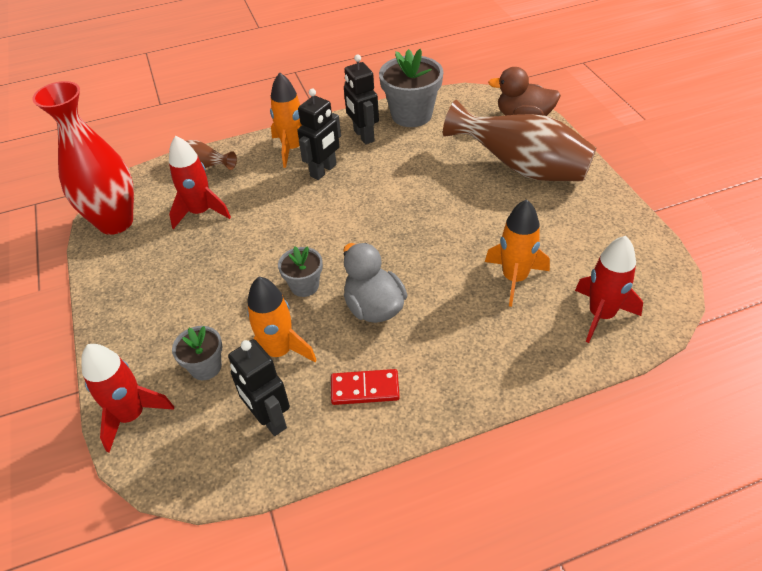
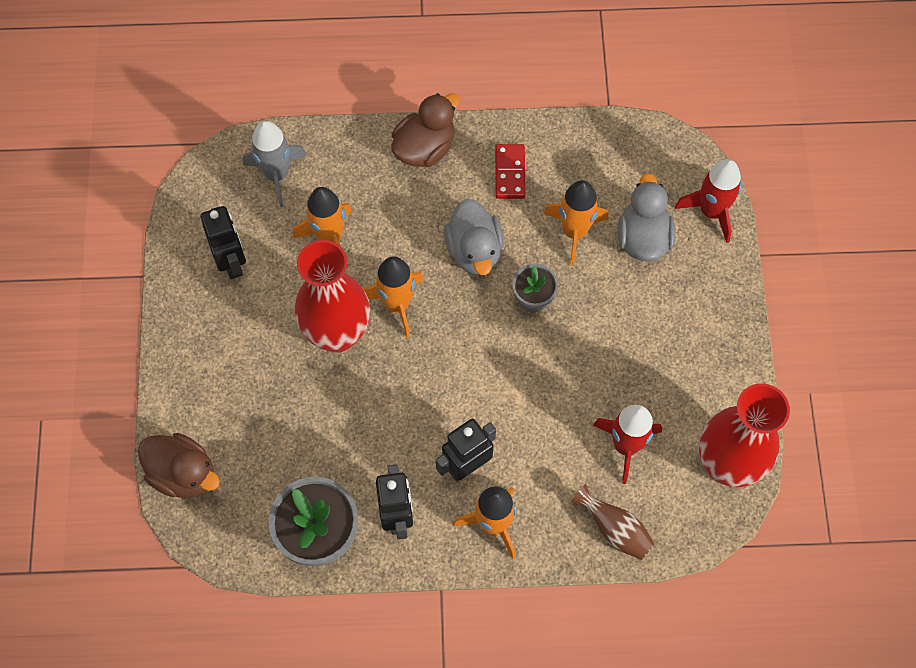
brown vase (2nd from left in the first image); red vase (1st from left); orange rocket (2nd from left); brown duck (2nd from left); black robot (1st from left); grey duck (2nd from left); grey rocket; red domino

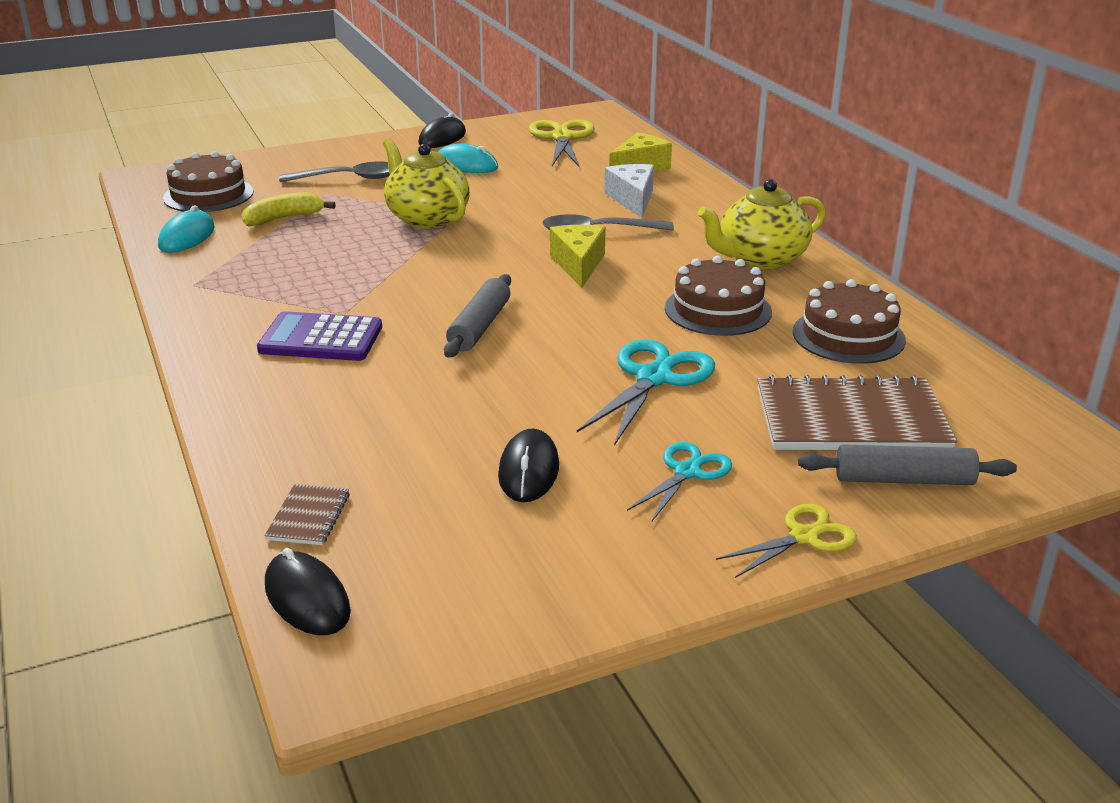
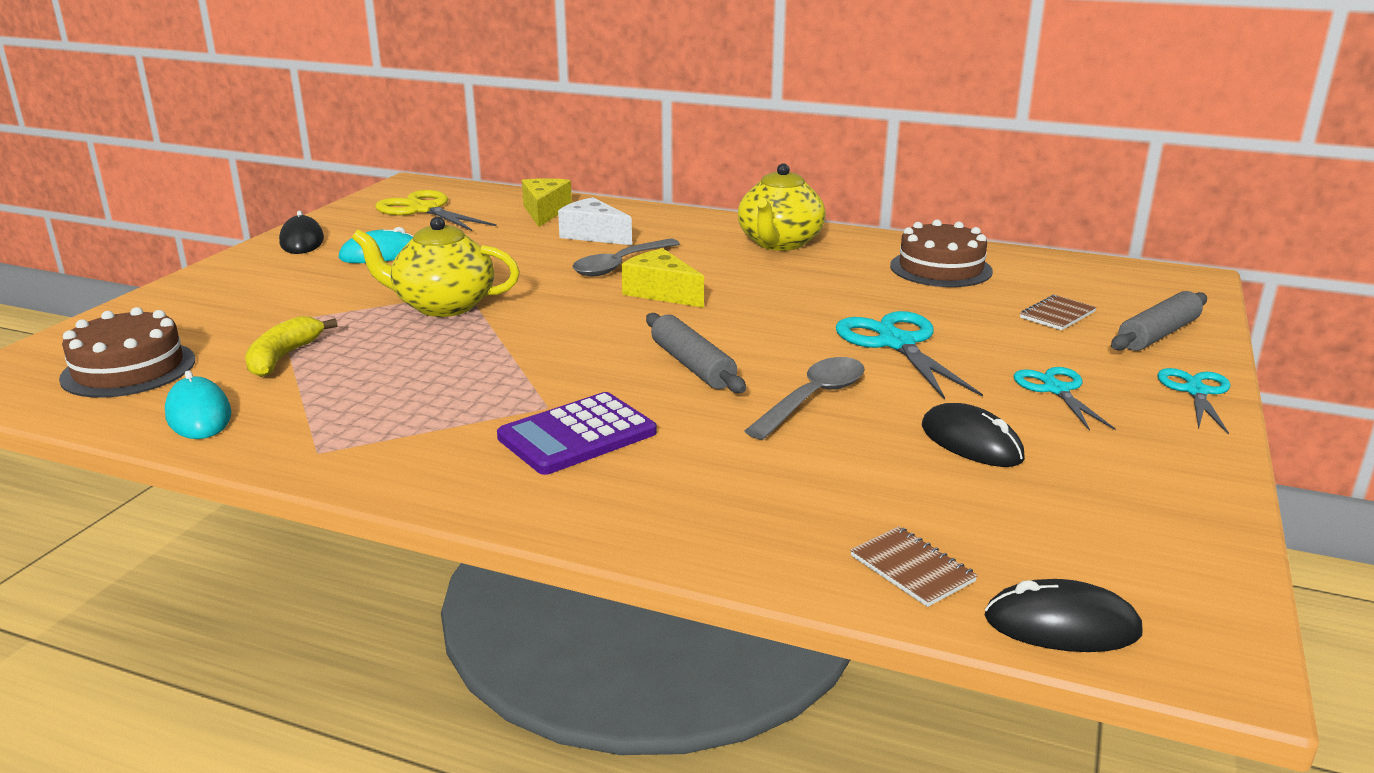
brown cake (2nd from left in the first image); grey spoon (2nd from left); turquoise scissors (3rd from left); brown notebook (2nd from left)

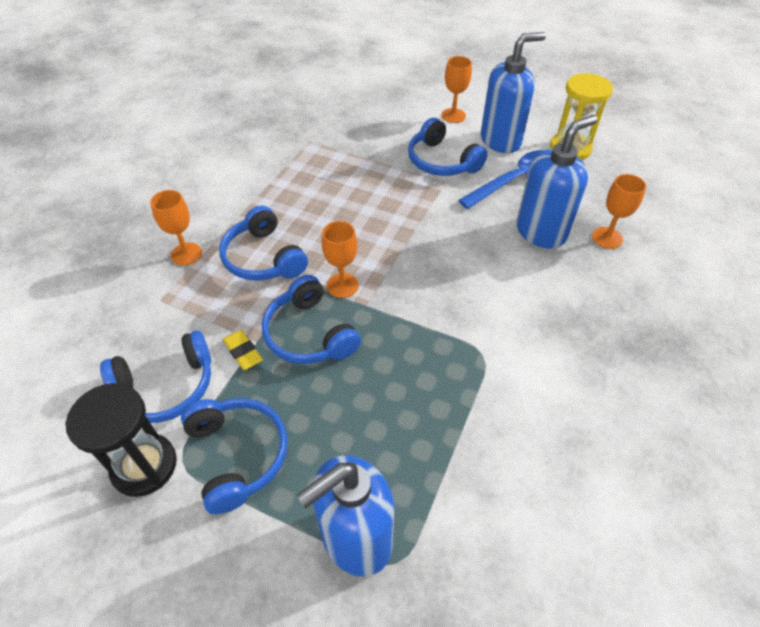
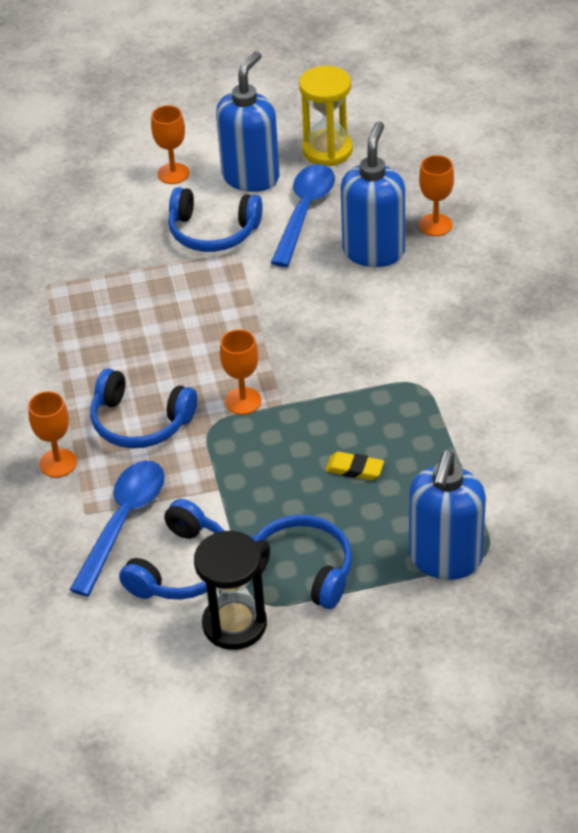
blue headphones (4th from left in the first image); blue spoon (1st from left); yellow eraser

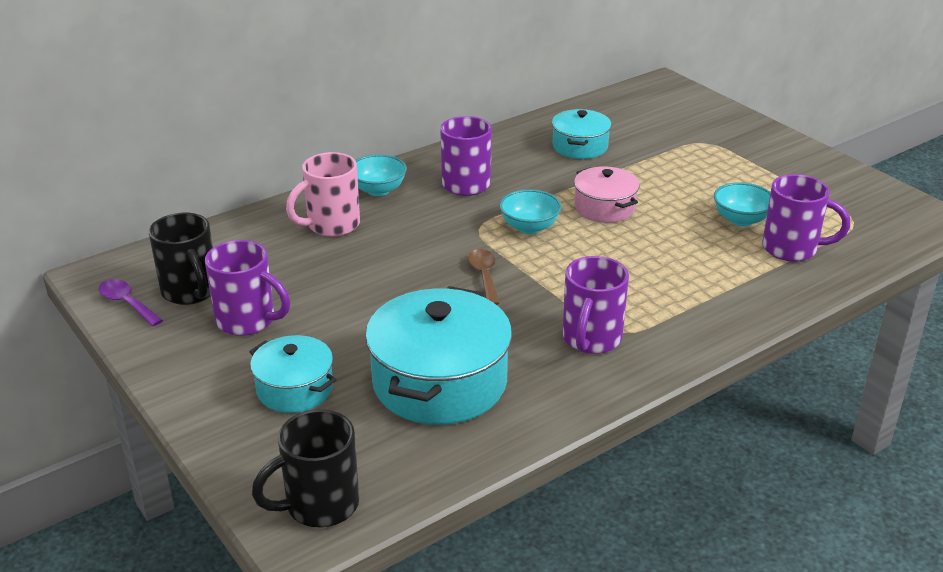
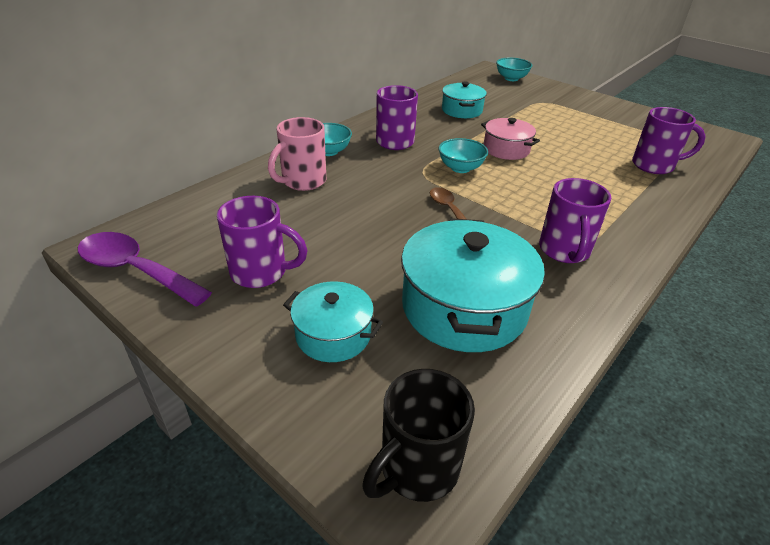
black mug (1st from left in the first image); turquoise bowl (3rd from left); purple spoon

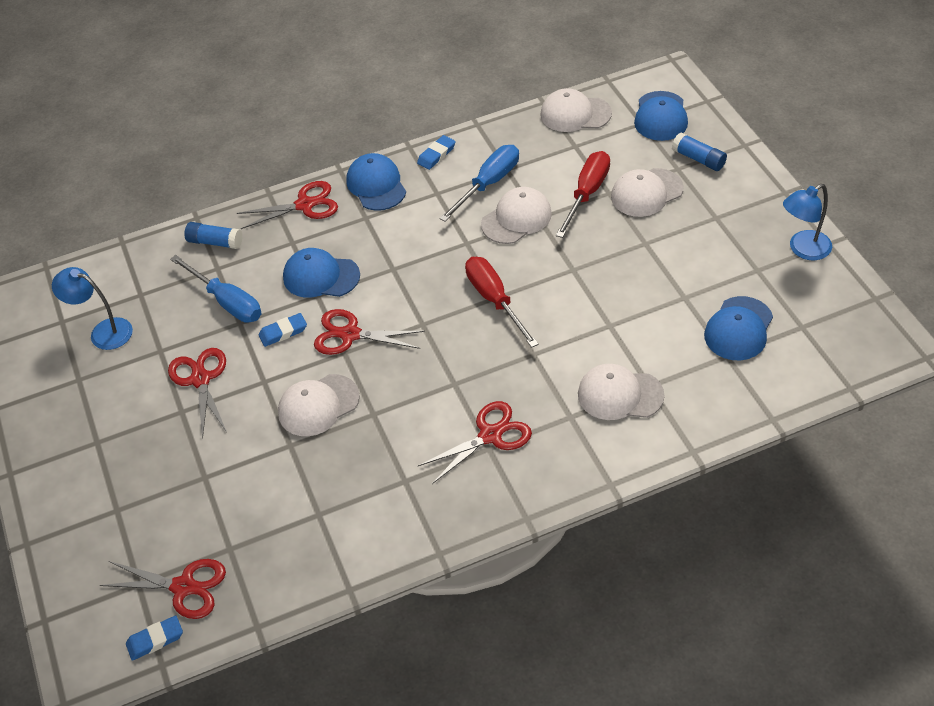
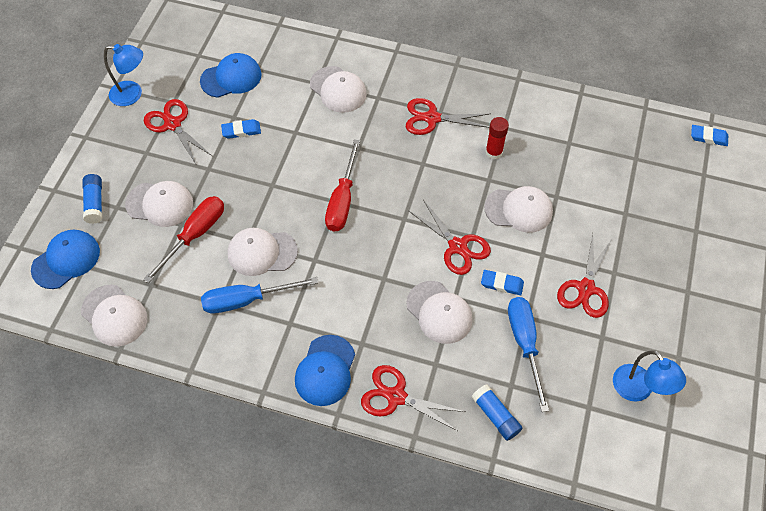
red glue stick; red scissors (1st from left); blue eraser (1st from left); white cap (5th from left); red screwdriver (1st from left)

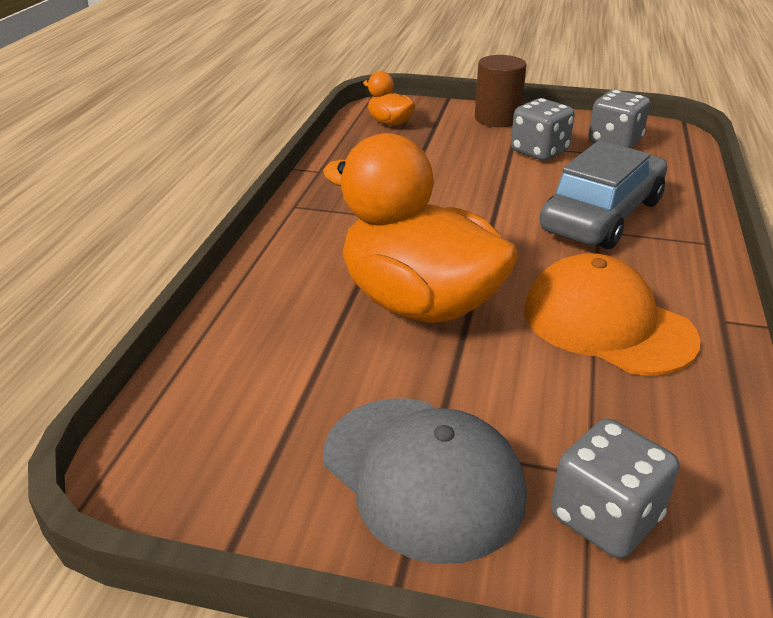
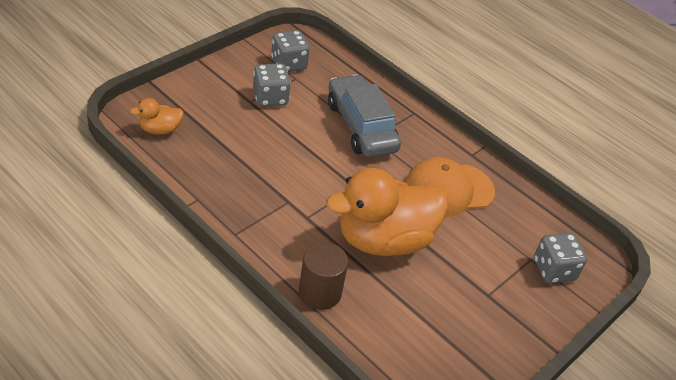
grey cap; brown cylinder

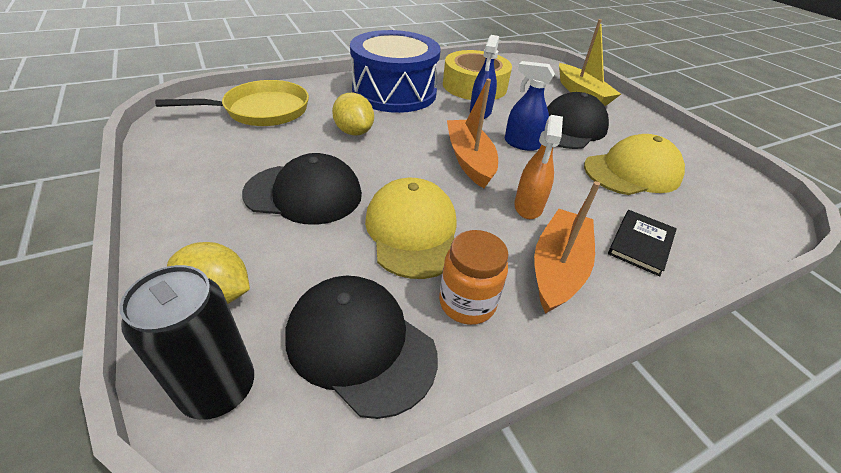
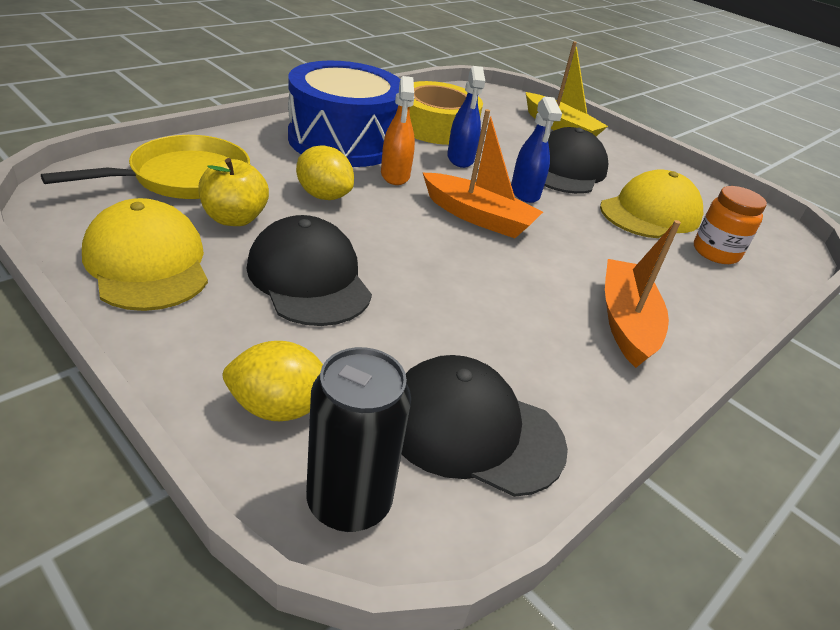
black book; yellow apple; yellow cap (1st from left); orange jar; orange spray bottle; black cap (1st from left); orange boat (1st from left); blue spray bottle (2nd from left)

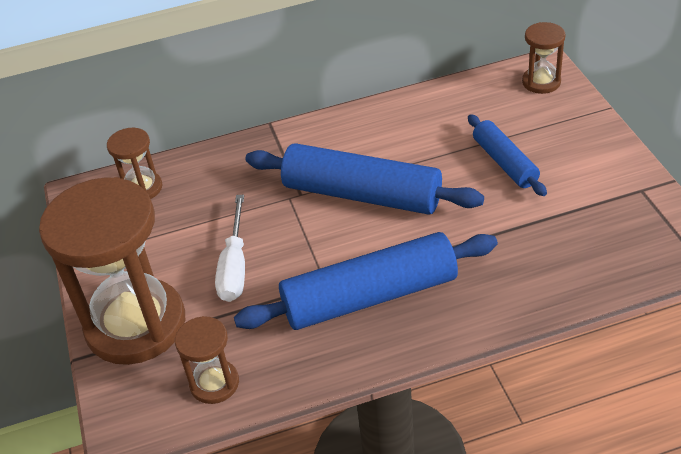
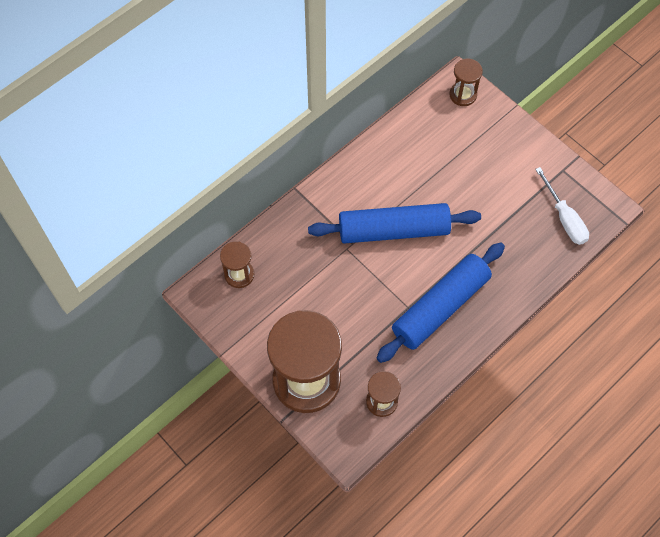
blue rolling pin (3rd from left in the first image); white screwdriver

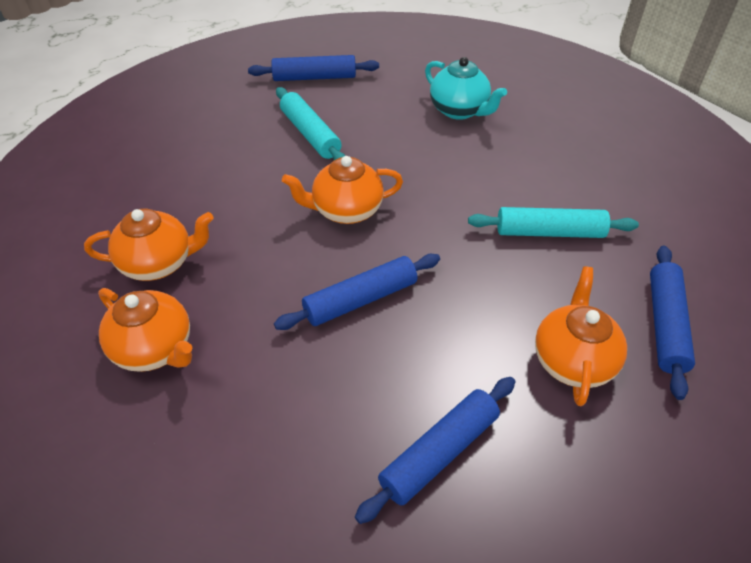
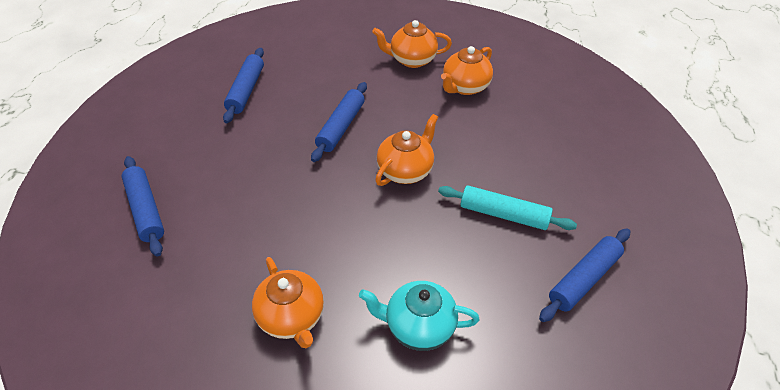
turquoise rolling pin (2nd from left in the first image); orange teapot (1st from left)

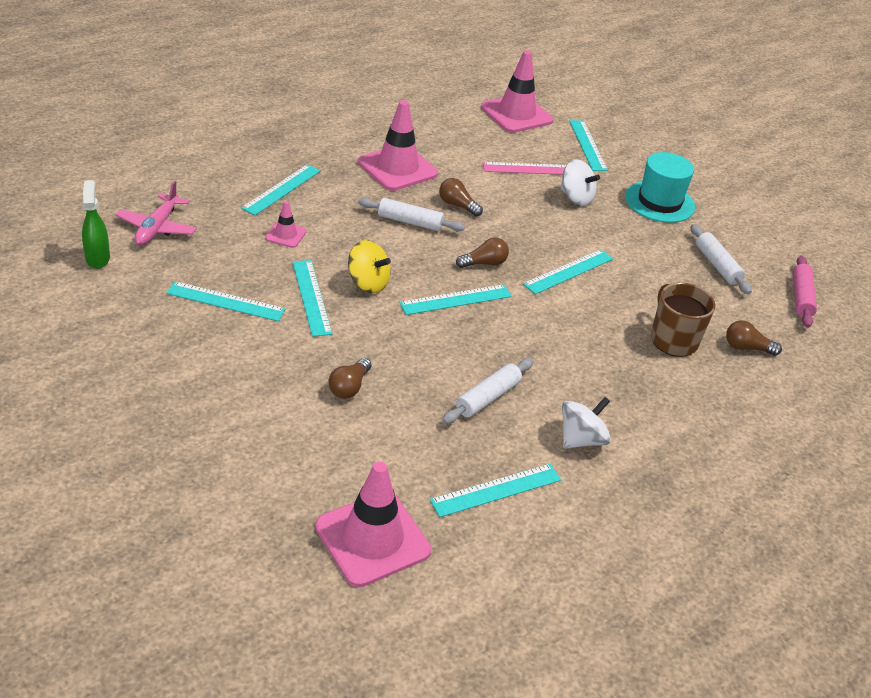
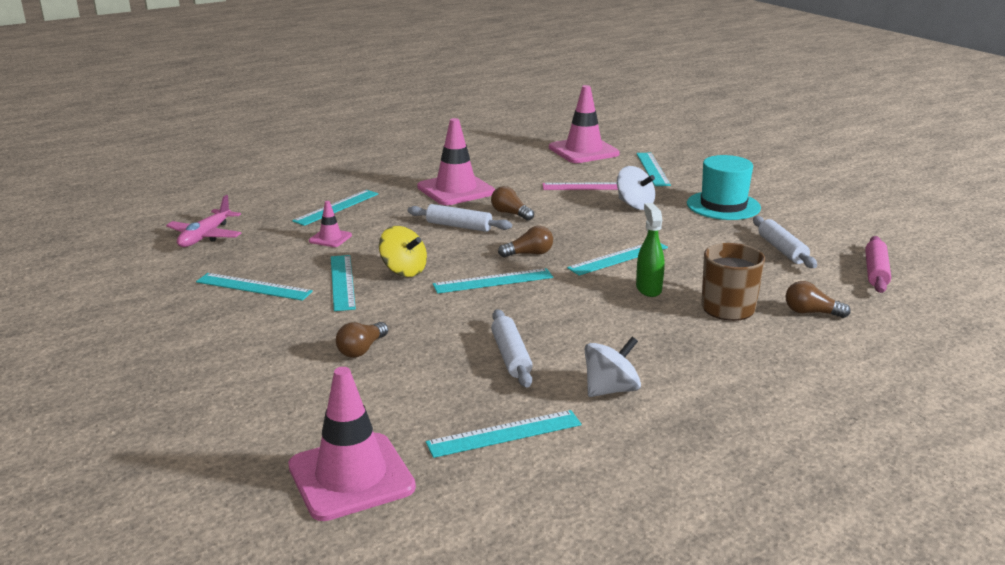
green spray bottle; white rolling pin (2nd from left)

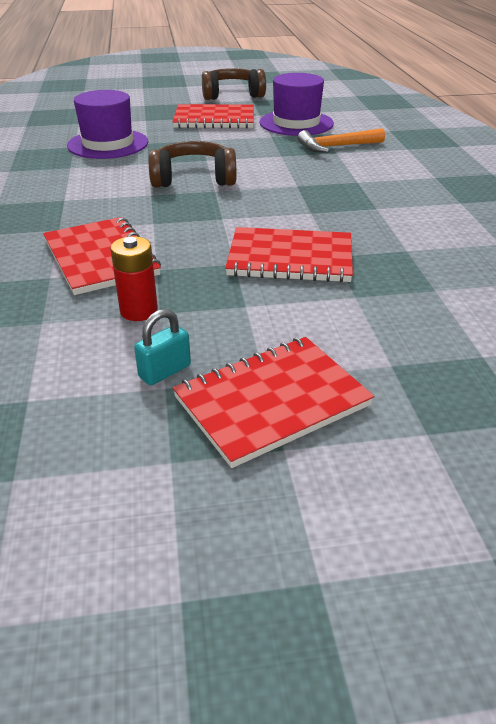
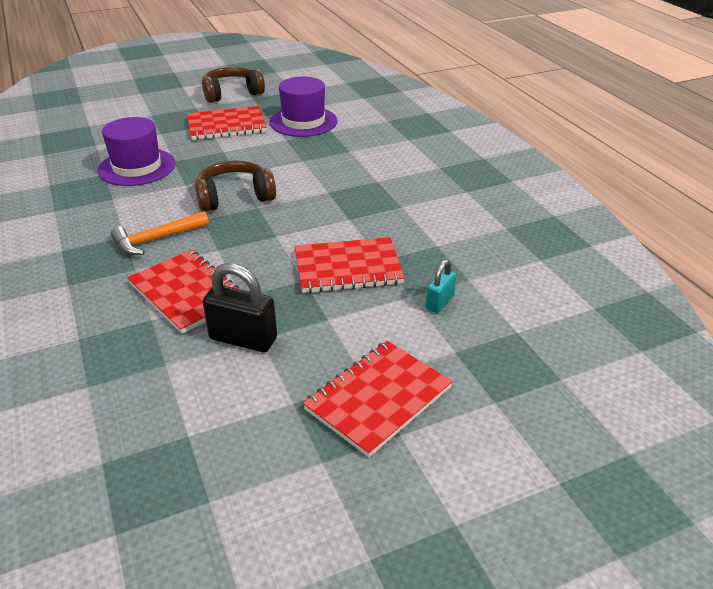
turquoise padlock; orange hammer; black padlock

